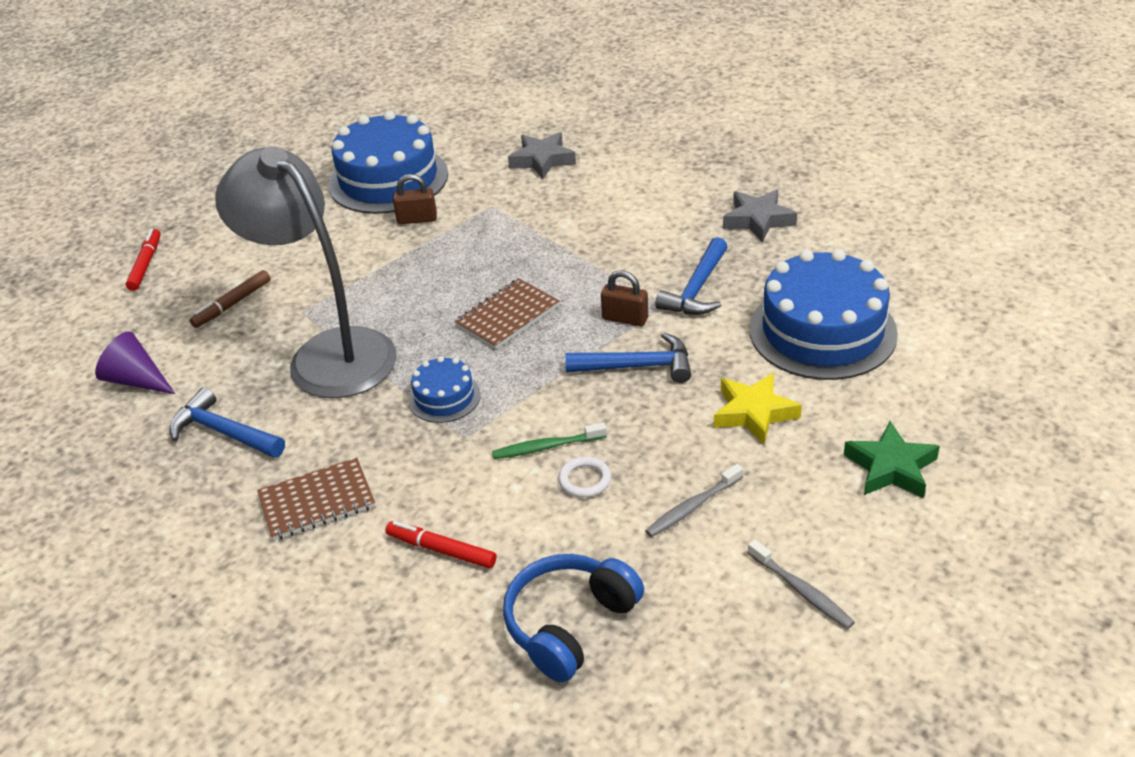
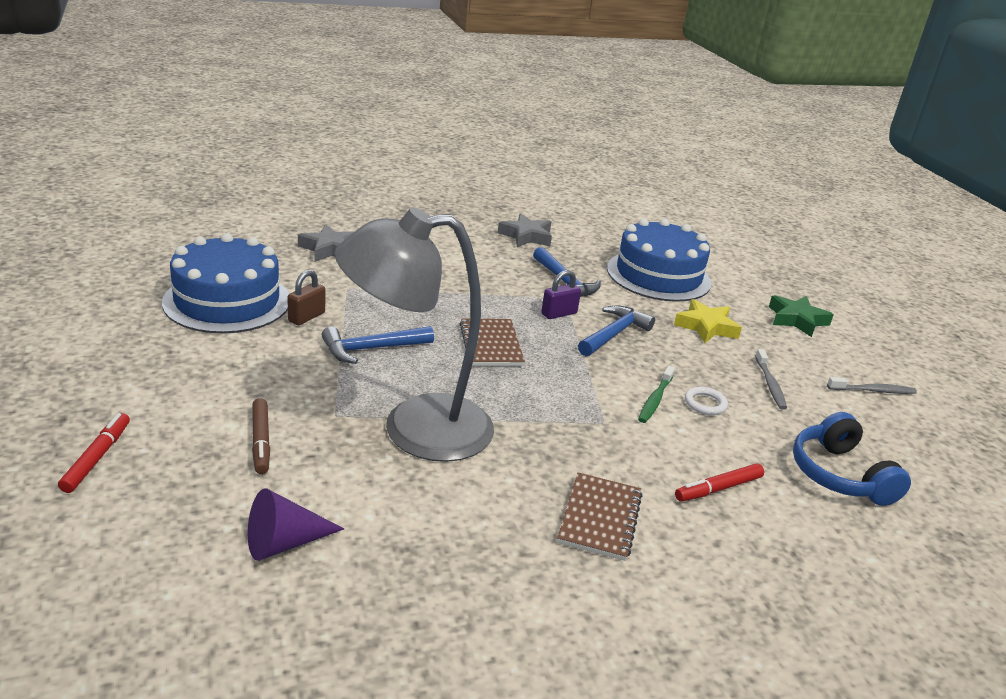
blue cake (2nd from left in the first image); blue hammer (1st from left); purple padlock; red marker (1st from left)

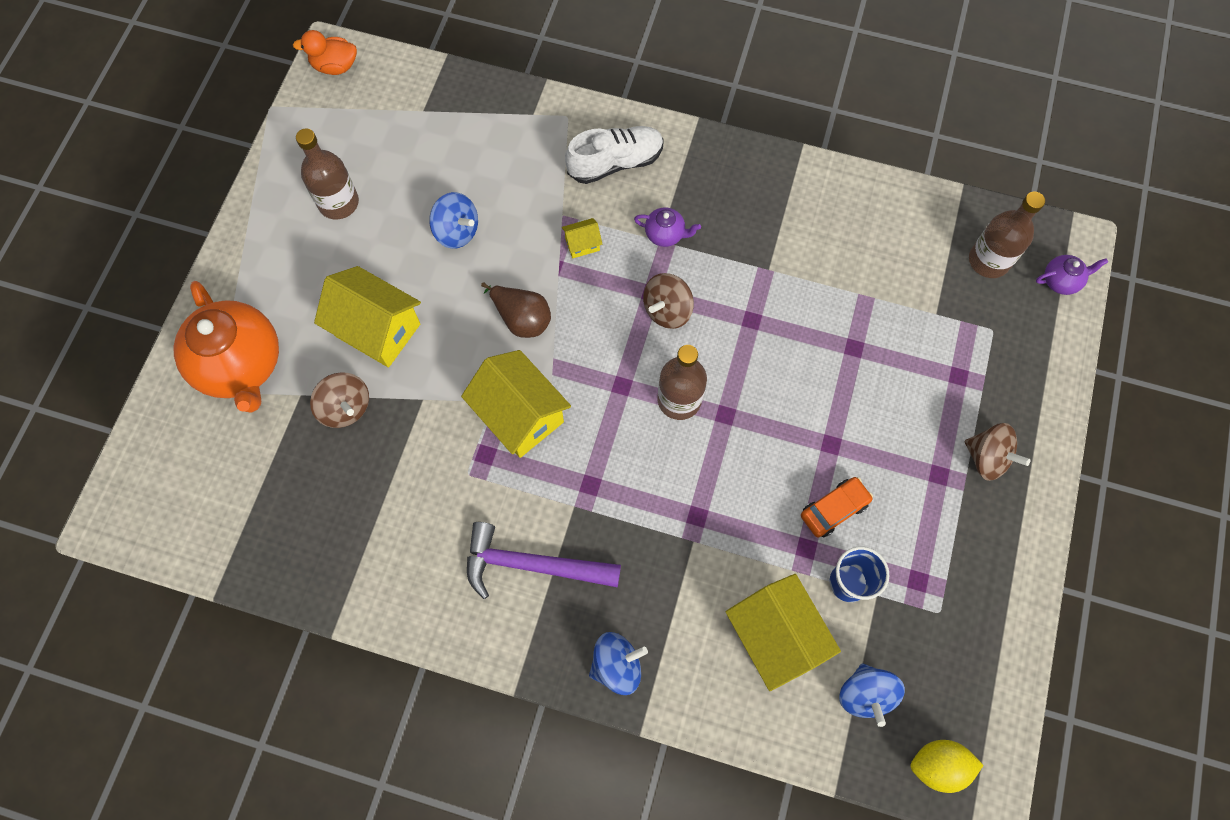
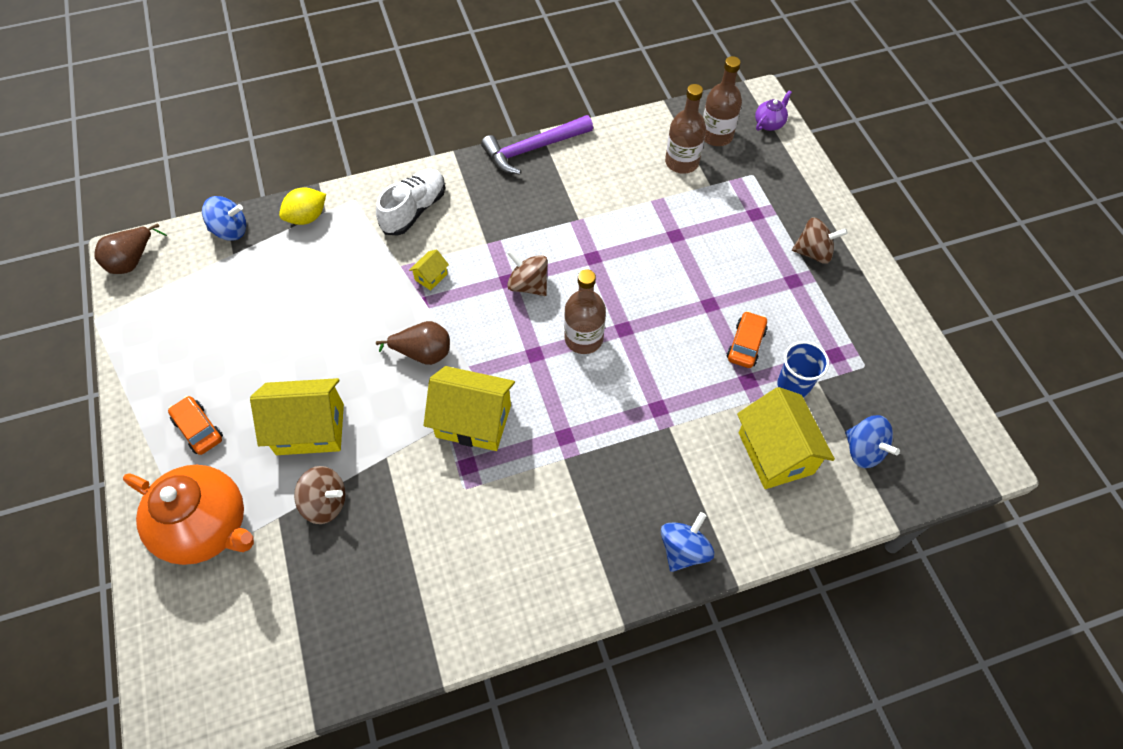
purple teapot (1st from left in the first image); orange car (1st from left); brown bottle (2nd from left); blue spinning top (1st from left); purple hammer; yellow lemon; brown pear (1st from left); brown spinning top (2nd from left); yellow house (4th from left)

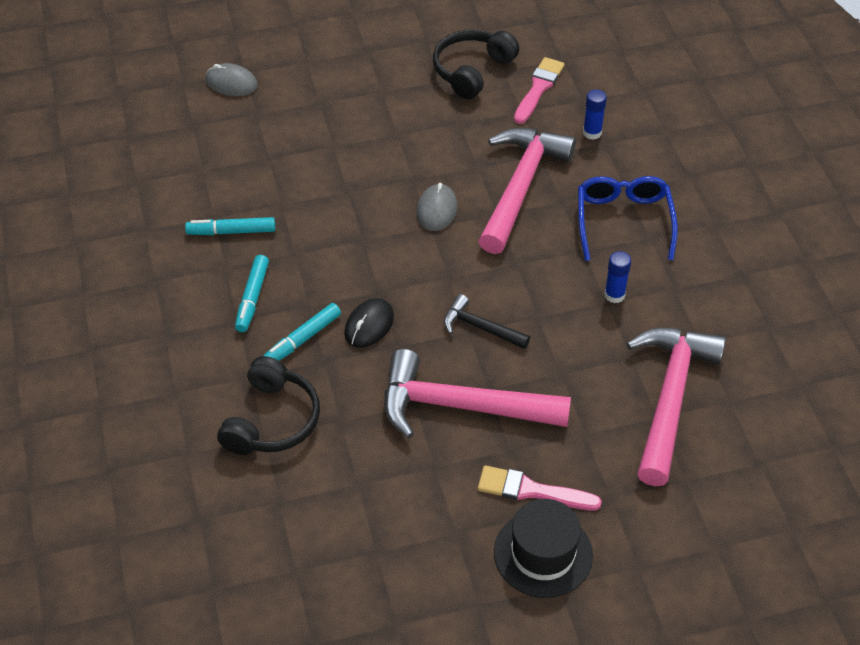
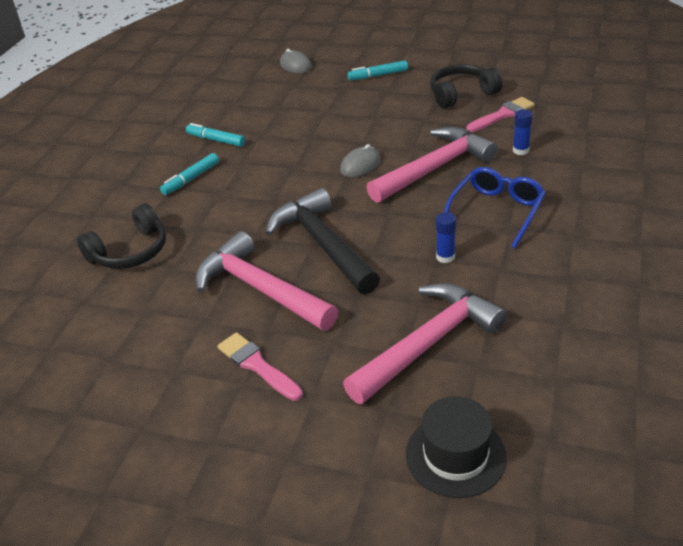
black mouse; turquoise marker (3rd from left); black hat; black hammer

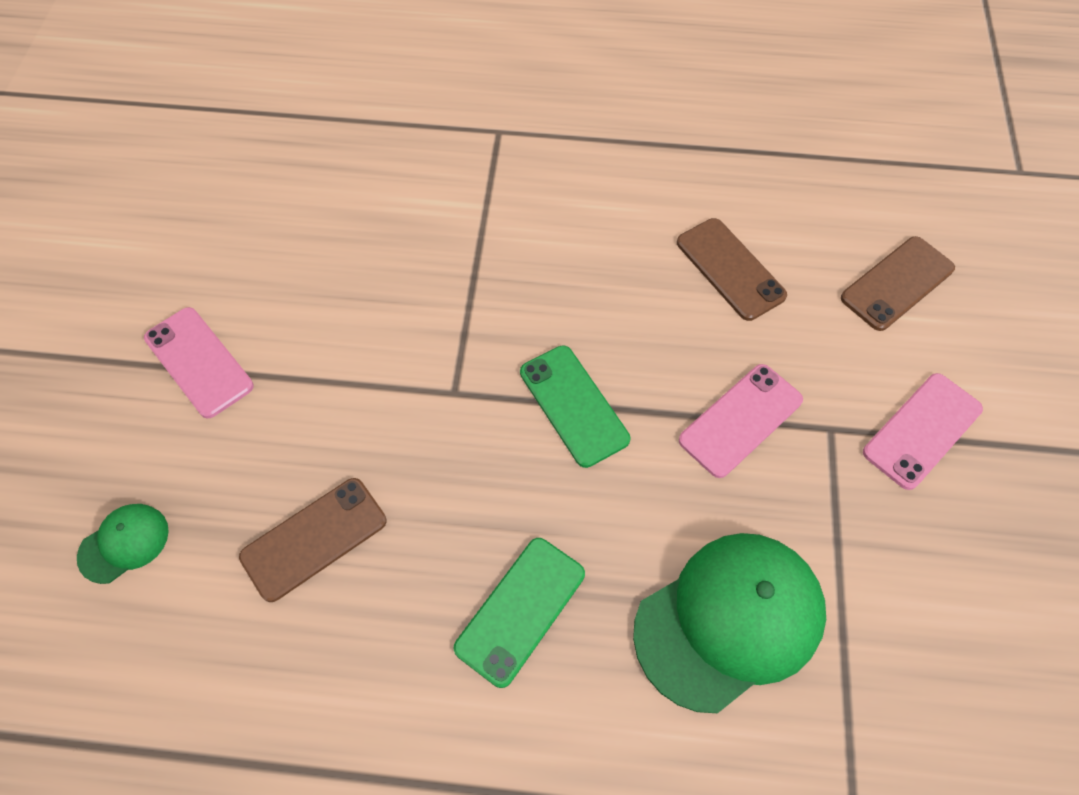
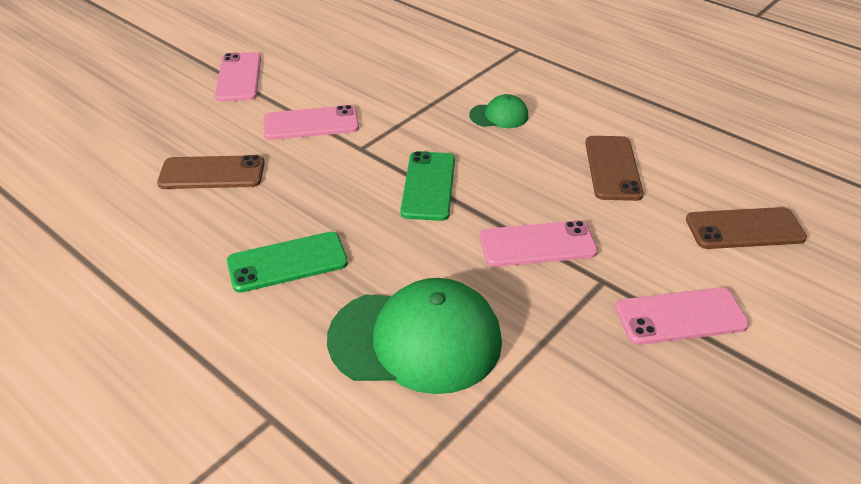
pink phone (2nd from left); green cap (2nd from left)

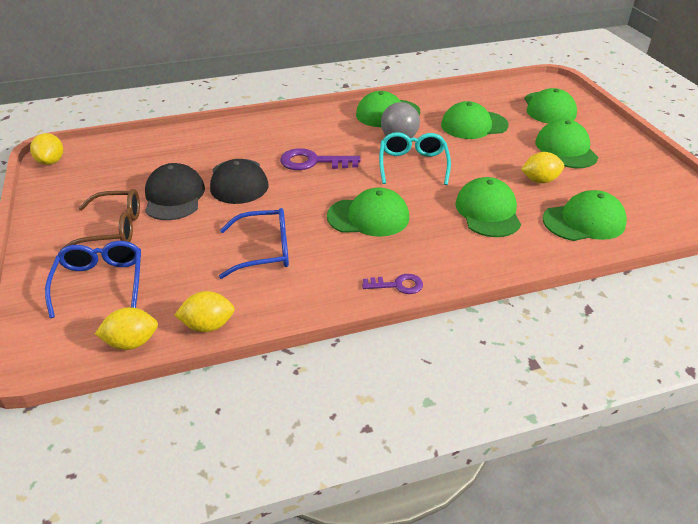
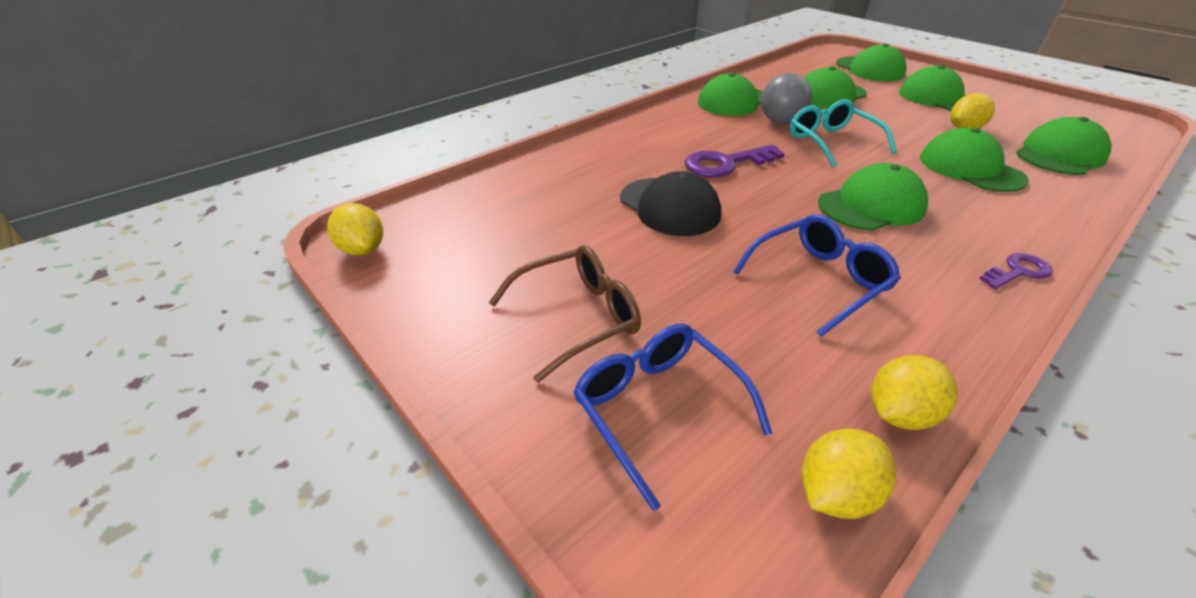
black cap (1st from left in the first image)

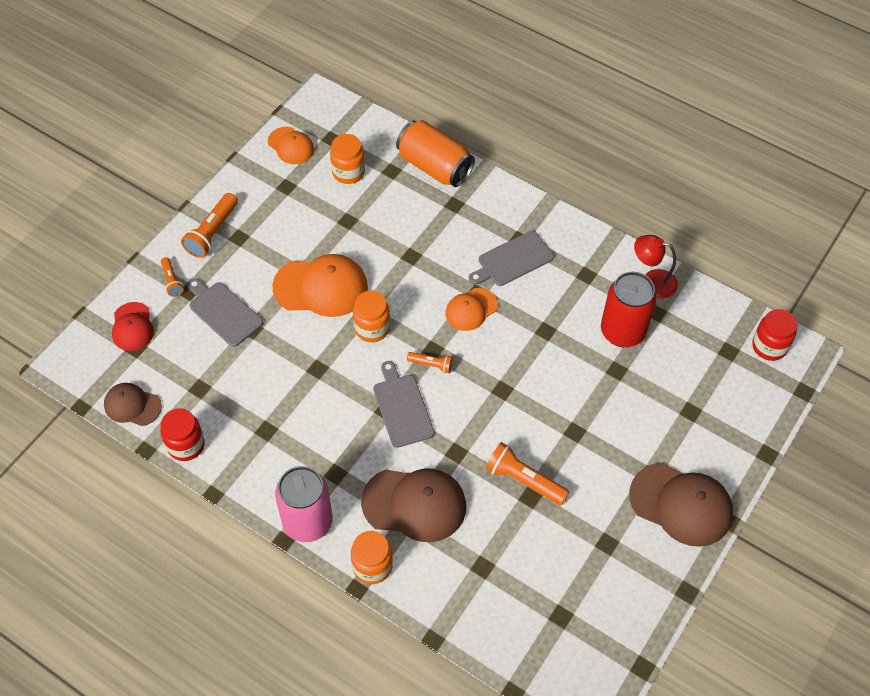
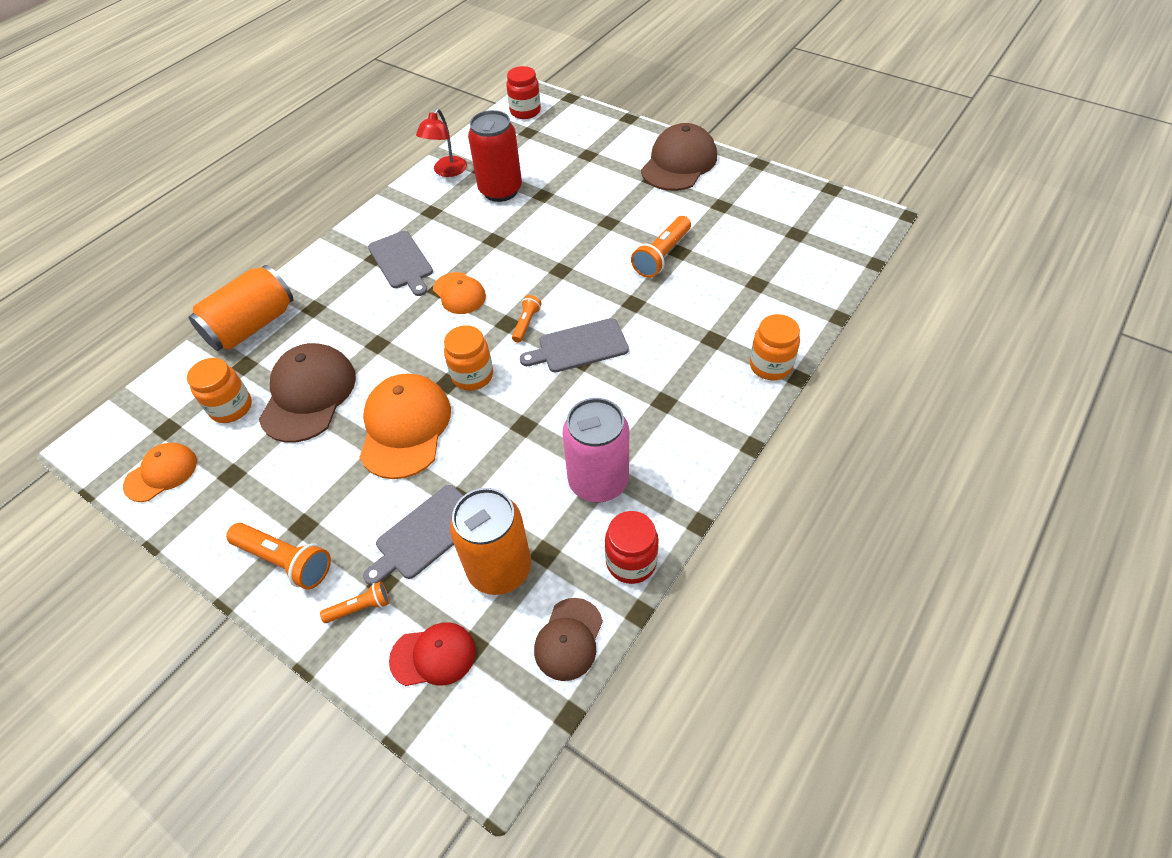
orange can (2nd from left); pink can; brown cap (1st from left)

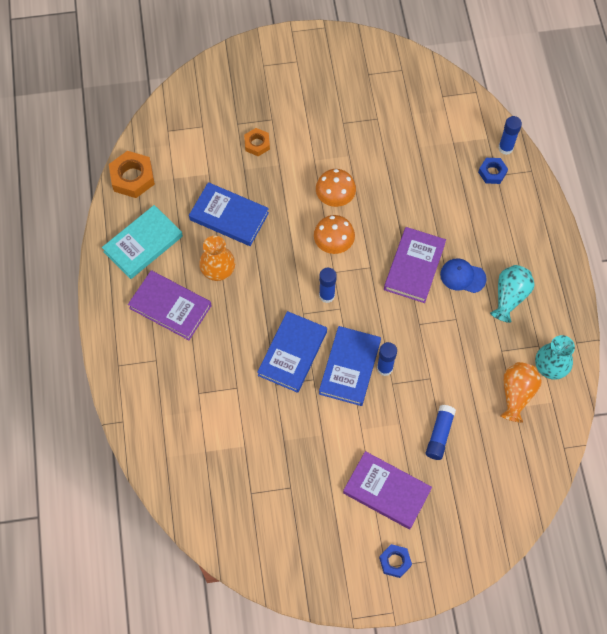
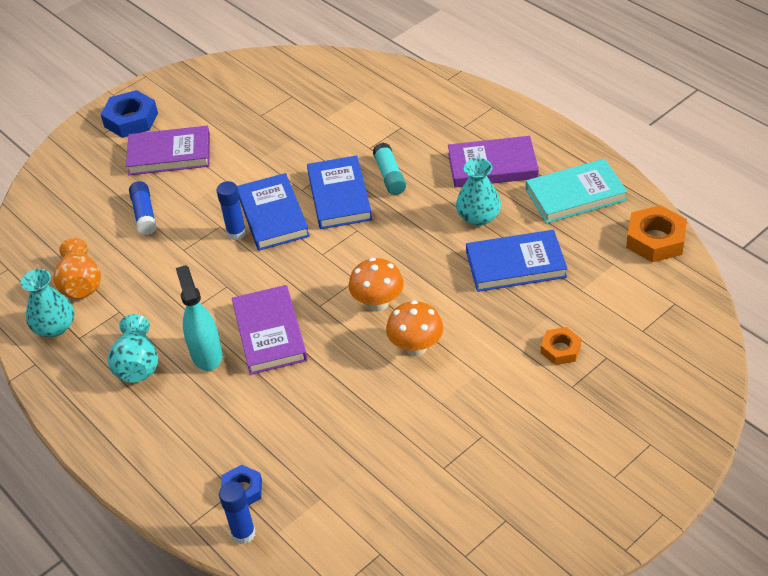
blue glue stick (1st from left in the first image); turquoise glue stick; turquoise spray bottle; turquoise vase (3rd from left); turquoise book; blue nut (1st from left)

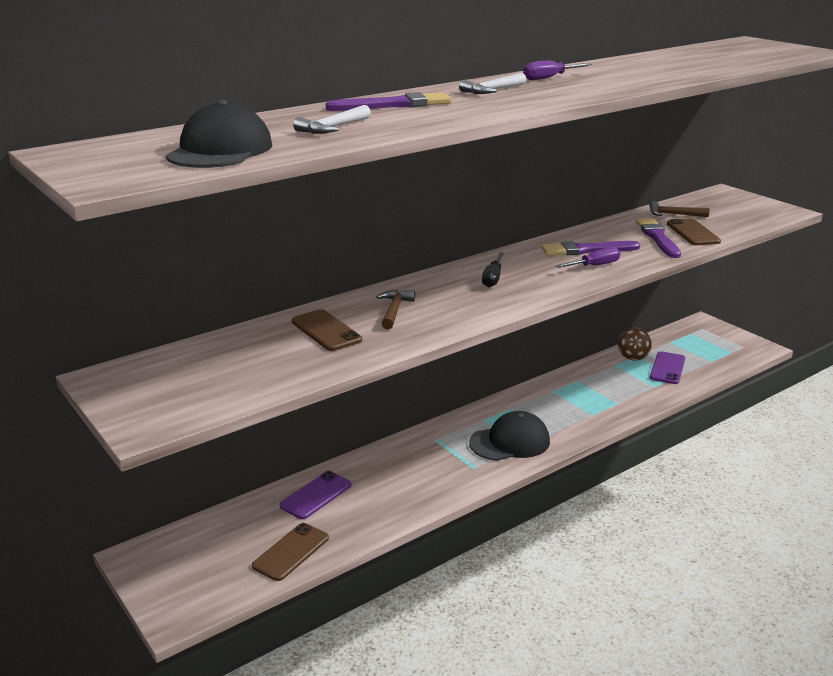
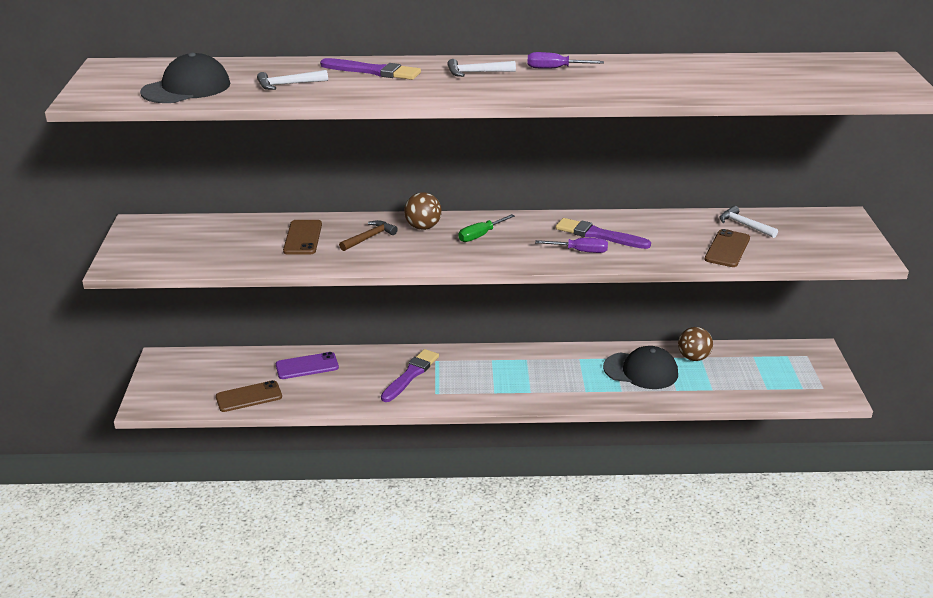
purple phone (2nd from left in the first image); brown ball (1st from left); black cap (2nd from left); purple brush (2nd from left); green screwdriver; white hammer (3rd from left)

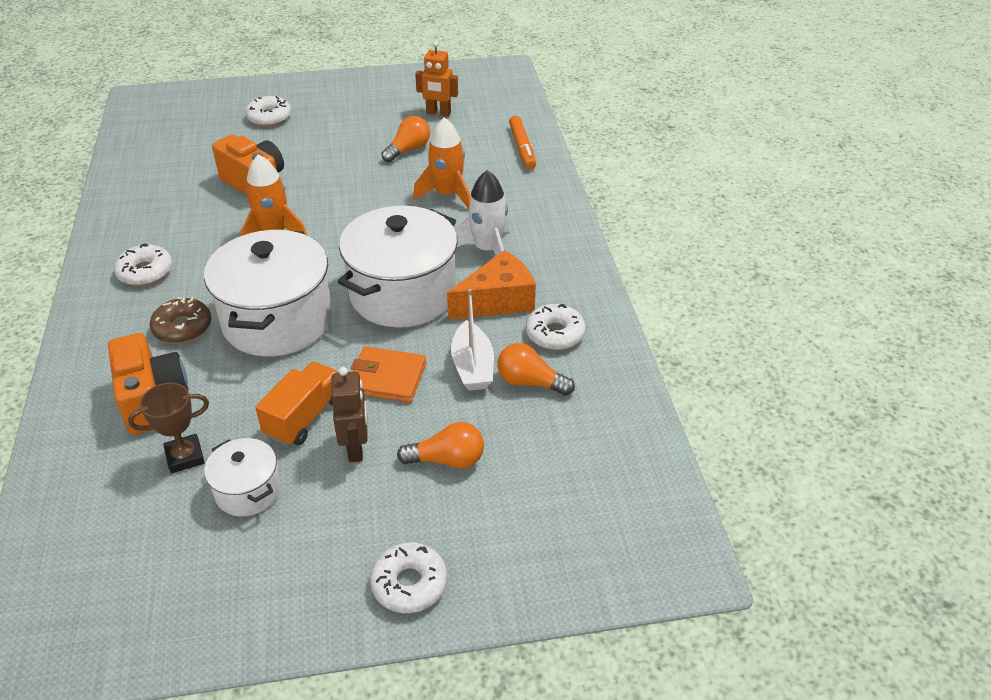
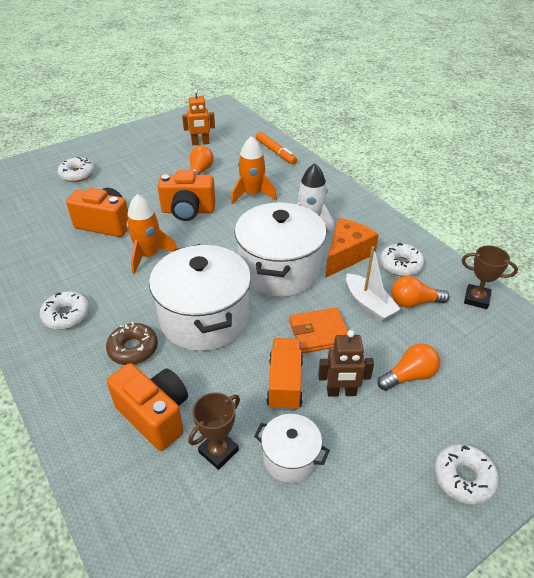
orange camera (3rd from left); brown trophy (2nd from left); brown robot

